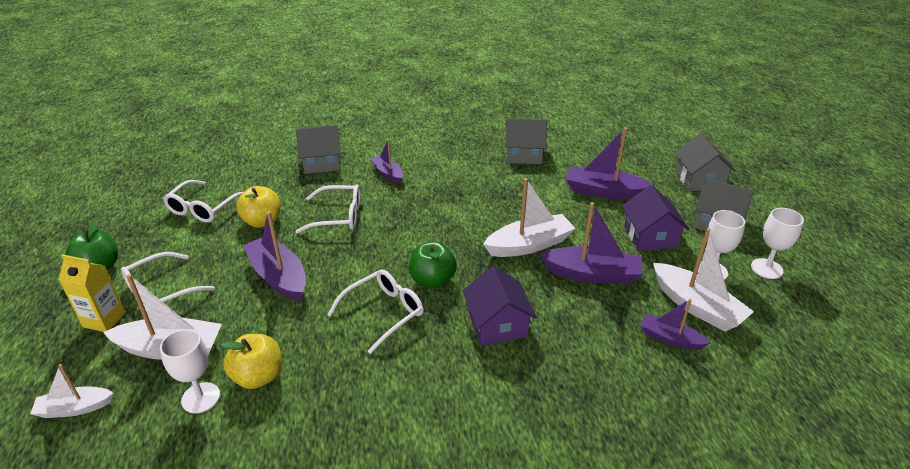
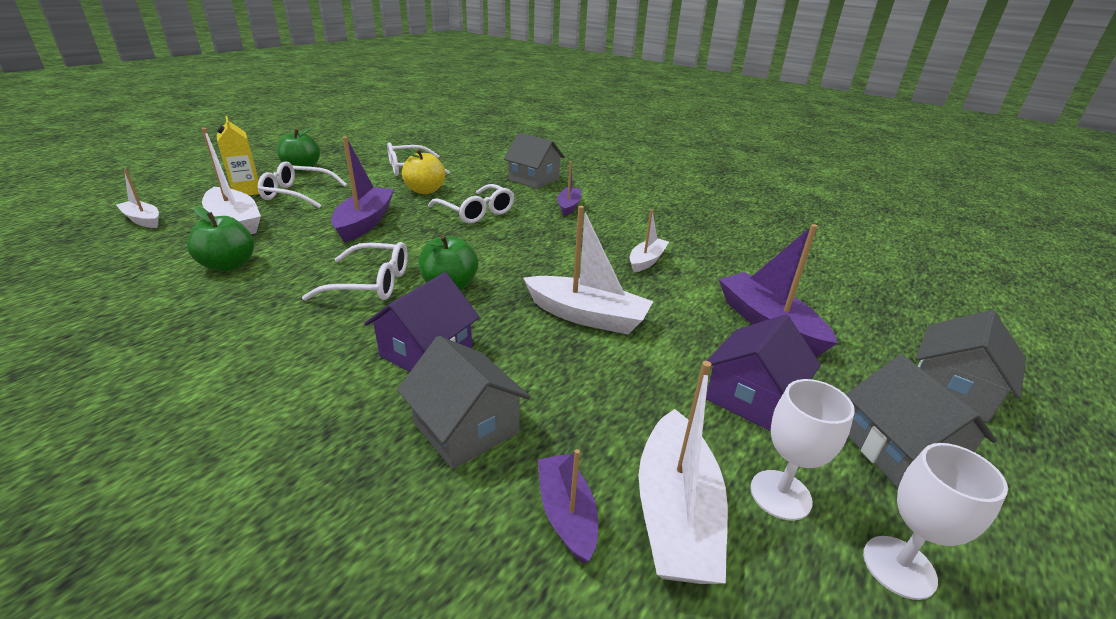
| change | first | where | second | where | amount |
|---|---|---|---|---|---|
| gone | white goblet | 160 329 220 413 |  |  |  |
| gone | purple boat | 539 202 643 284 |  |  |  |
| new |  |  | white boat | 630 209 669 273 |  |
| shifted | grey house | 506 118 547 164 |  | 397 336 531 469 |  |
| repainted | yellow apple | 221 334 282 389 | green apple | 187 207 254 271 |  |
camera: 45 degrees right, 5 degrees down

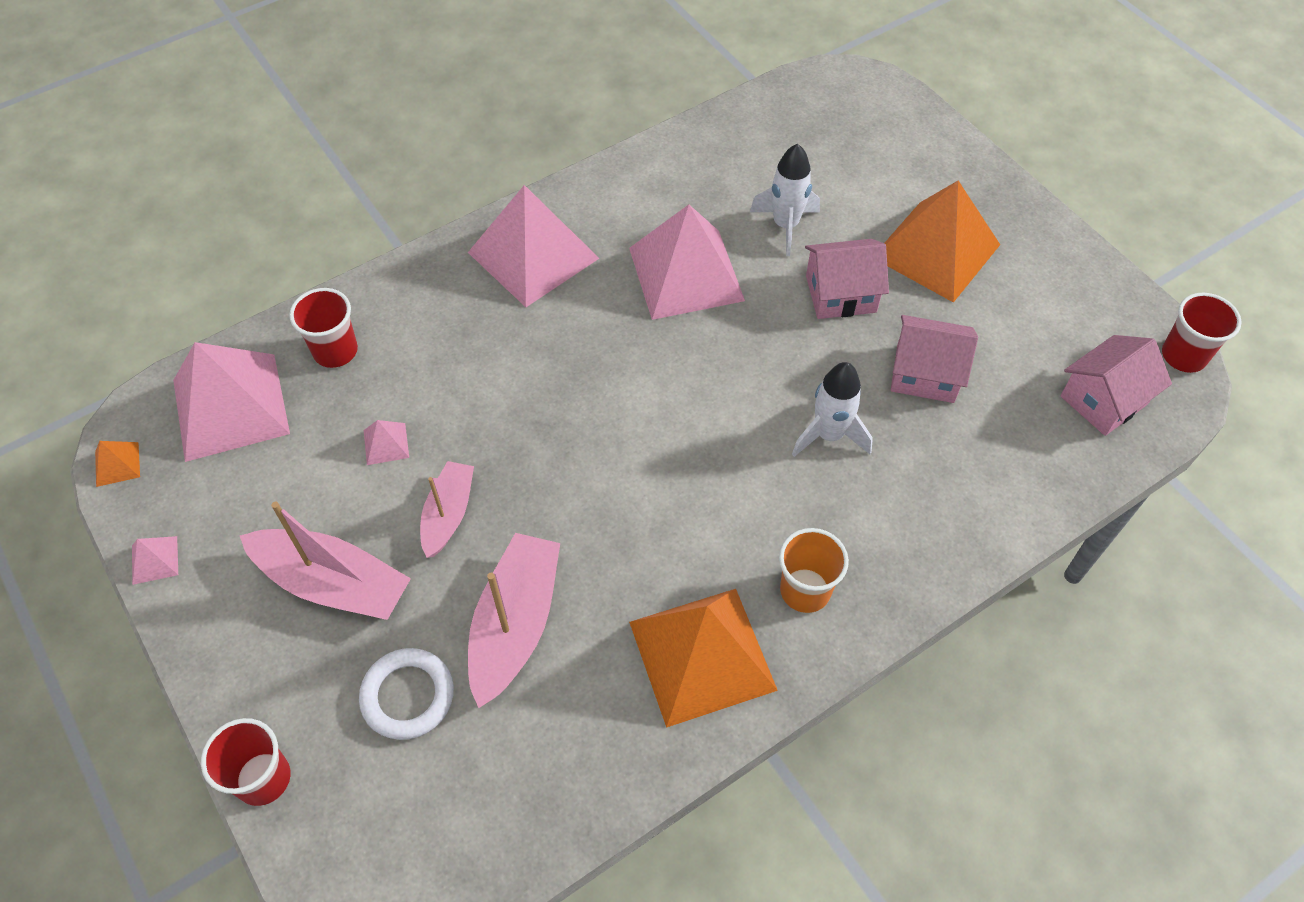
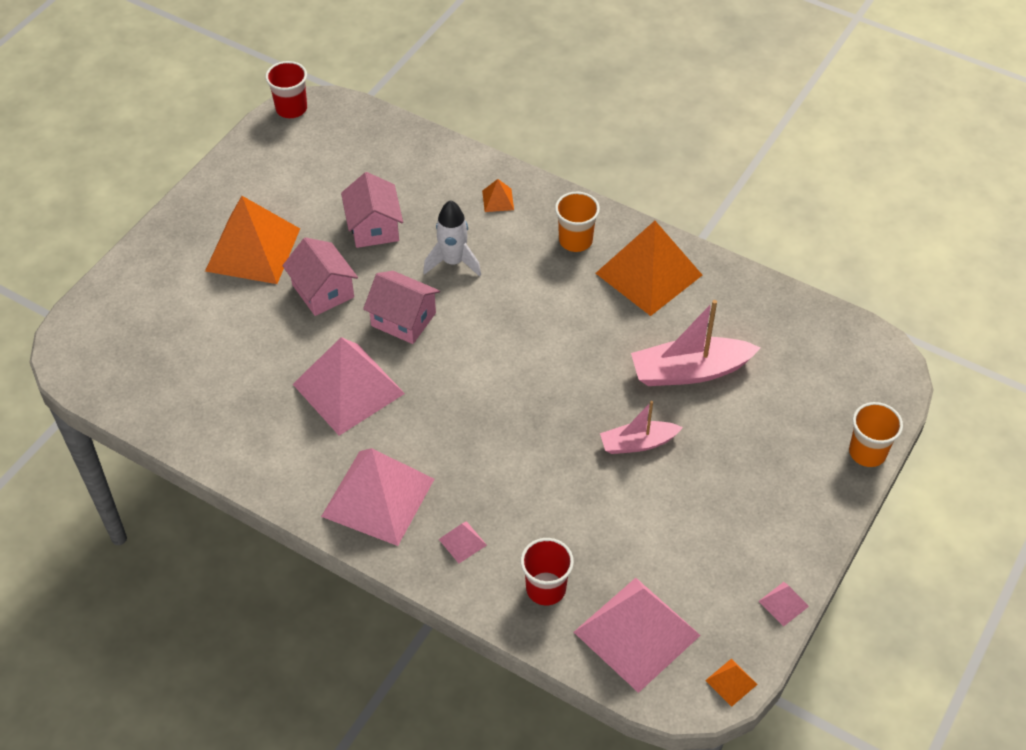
| change | first | where | second | where | amount |
|---|---|---|---|---|---|
| gone | pink boat | 240 502 411 620 |  |  |  |
| gone | white ring | 359 648 454 740 |  |  |  |
| gone | white rocket | 750 144 820 256 |  |  |  |
| new |  |  | orange pyramid | 482 179 514 212 |  |
| shifted | pink pyramid | 364 420 409 465 |  | 439 521 487 563 |  |
| shifted | pink house | 1061 335 1172 436 |  | 363 271 440 344 |  |
| repainted | red cup | 201 718 291 806 | orange cup | 849 402 903 467 |  |
camera: 115 degrees left, 5 degrees down

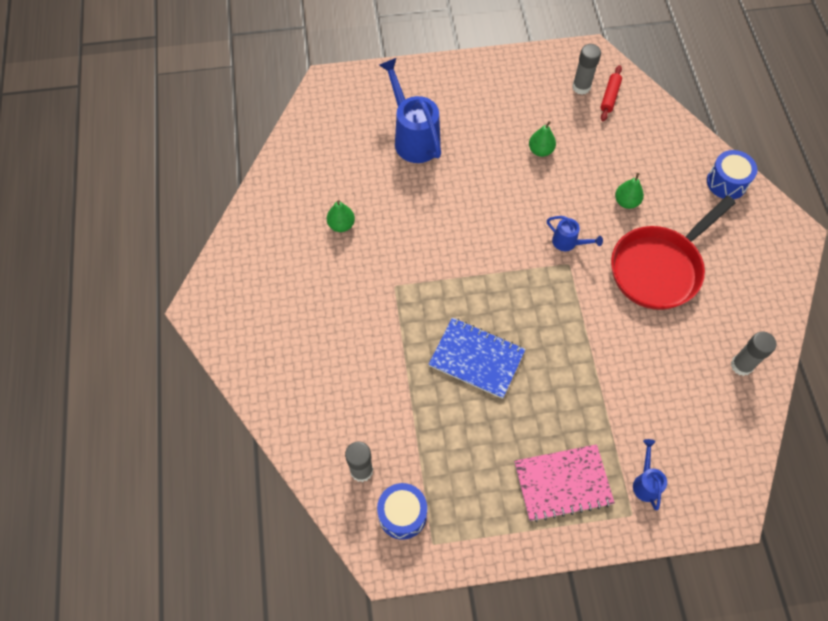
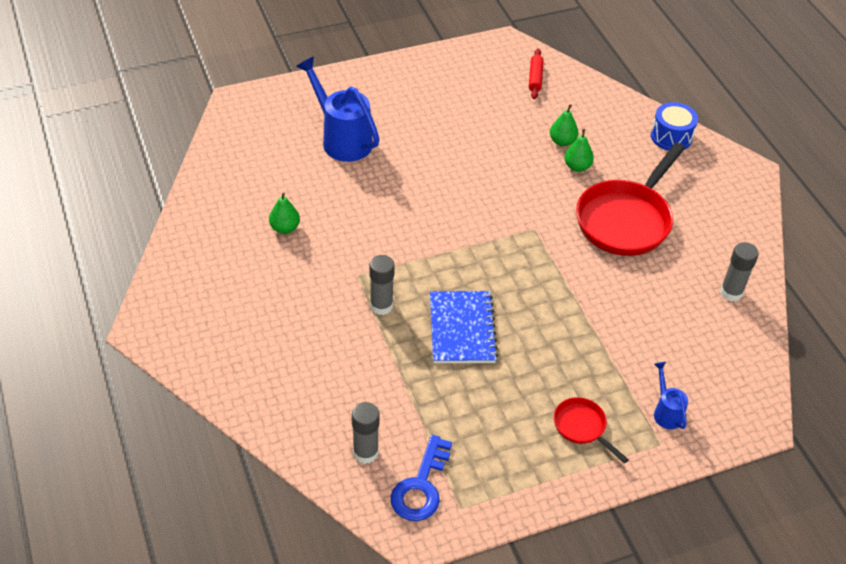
| change | first | where | second | where | amount |
|---|---|---|---|---|---|
| gone | blue watering can | 547 216 603 251 |  |  |  |
| shifted | green pear | 529 121 556 157 |  | 550 104 578 146 |  |
| shifted | grey glue stick | 572 44 601 95 |  | 370 255 395 315 |  |
| swapped | blue drum | 377 483 427 540 | blue key | 390 435 452 521 |  |
| swapped | pink notebook | 514 444 615 522 | red pan | 554 397 629 463 |  |
| rotated | blue notebook | 428 317 526 399 |  | 430 291 498 363 | 75 degrees clockwise |
camera: 15 degrees left, 15 degrees down

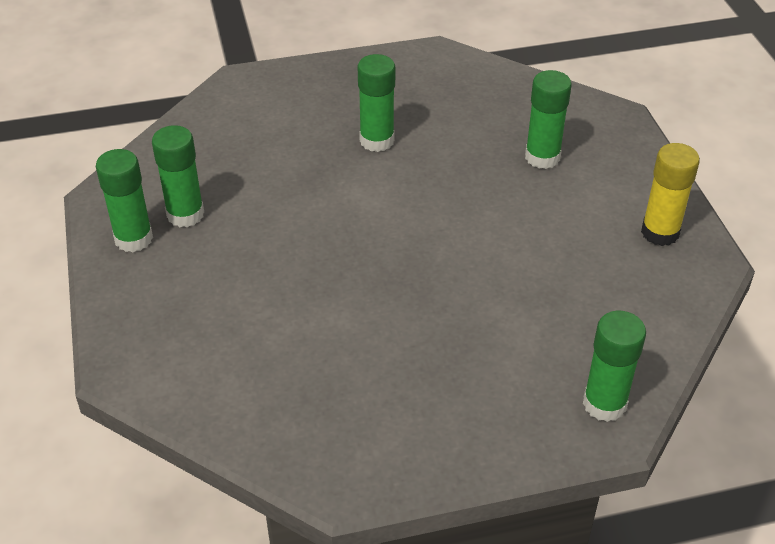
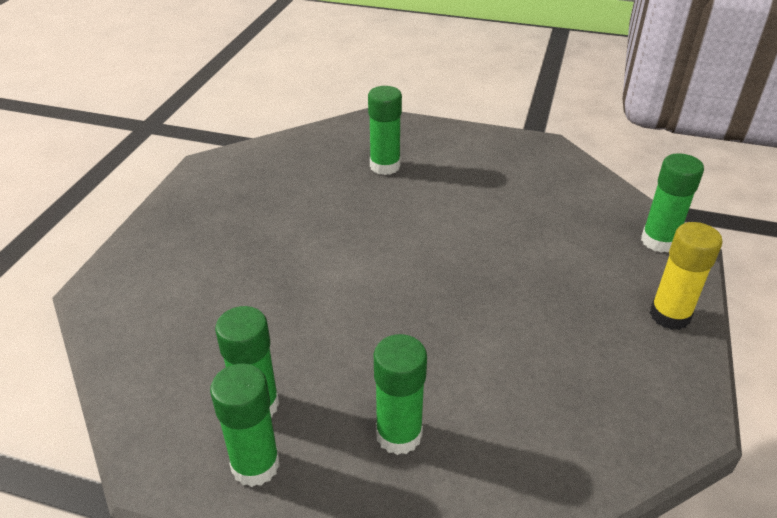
| change | first | where | second | where | amount |
|---|---|---|---|---|---|
| shifted | green glue stick | 358 54 395 152 |  | 374 334 427 455 |  |
| shifted | yellow glue stick | 641 143 700 246 |  | 650 222 723 330 |  |
camera: 60 degrees left, 5 degrees down

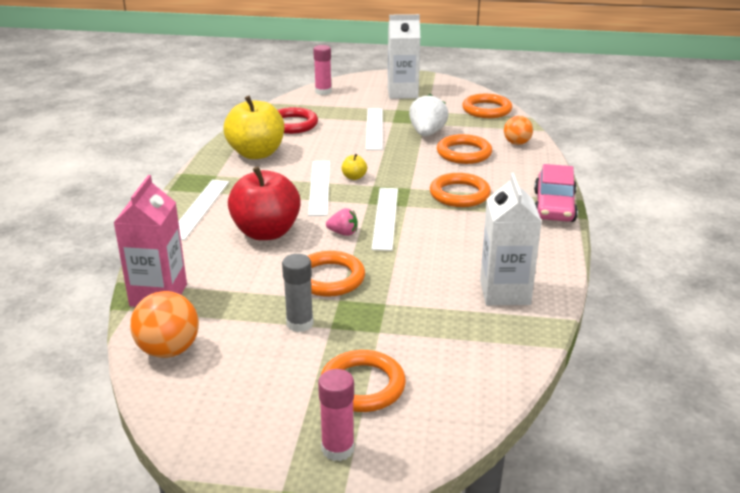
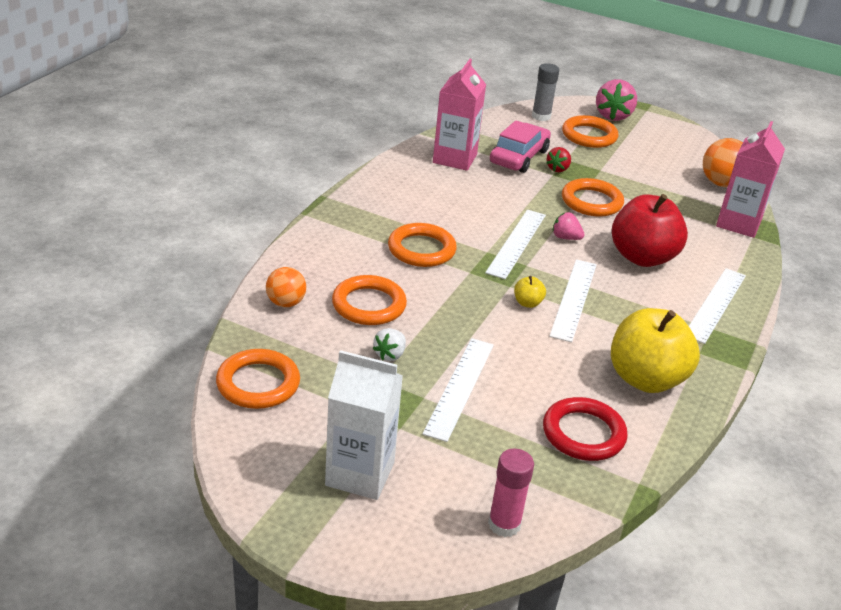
| change | first | where | second | where | amount |
|---|---|---|---|---|---|
| new |  |  | red strawberry | 546 147 571 172 |  |
| shifted | grey glue stick | 282 254 314 332 |  | 532 63 559 121 |  |
| shifted | pink car | 534 164 578 222 |  | 490 120 551 173 |  |
| swapped | pink glue stick | 318 369 354 461 | pink strawberry | 596 79 637 121 |  |
| repainted | white carton | 480 173 542 306 | pink carton | 433 59 486 171 |  |
| scaled | white strawberry | 409 94 449 137 |  | 373 328 406 361 | x0.56 |
camera: 165 degrees left, 5 degrees up

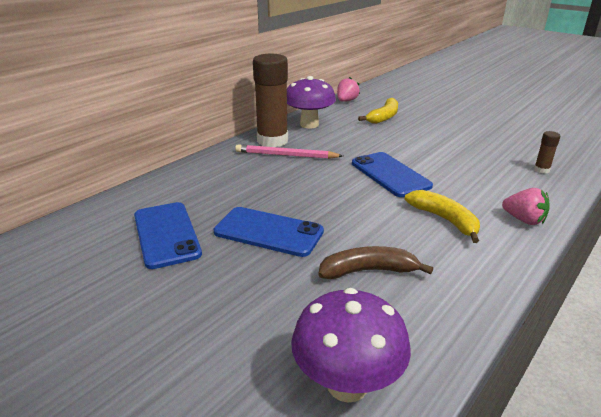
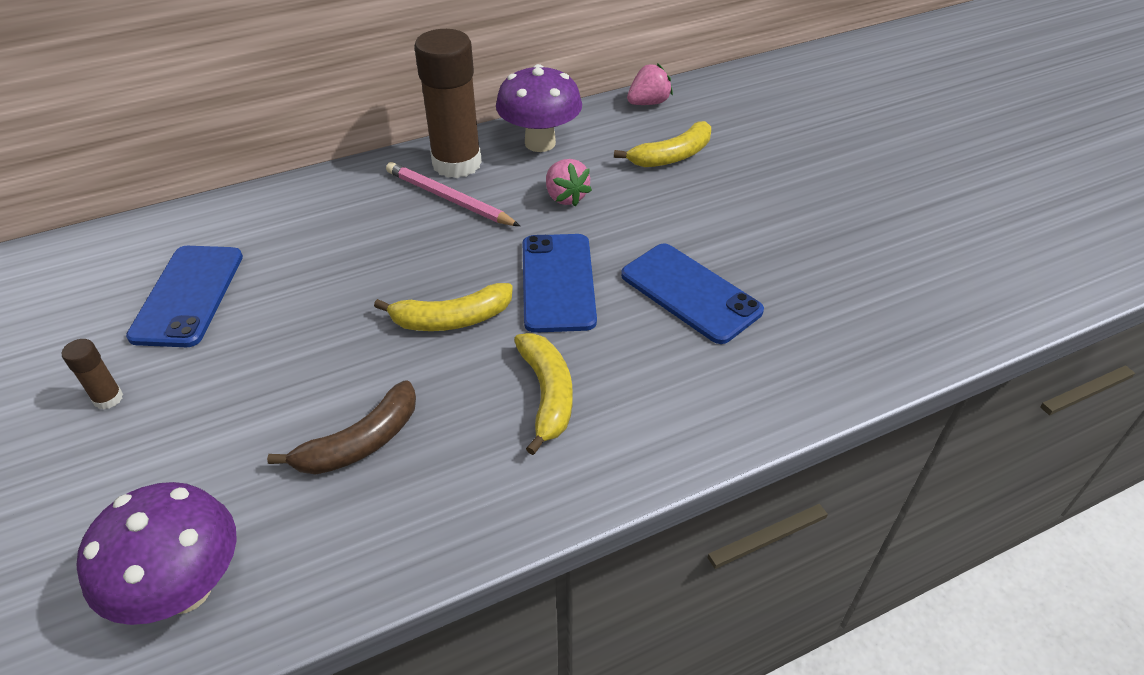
| change | first | where | second | where | amount |
|---|---|---|---|---|---|
| new |  |  | yellow banana | 374 283 513 331 |  |
| shifted | blue phone | 213 207 324 257 |  | 621 243 764 344 |  |
| shifted | pink strawberry | 502 188 550 225 |  | 546 159 592 207 |  |
| shifted | brown glue stick | 534 131 560 174 |  | 62 339 123 409 |  |
| rotated | brown banana | 318 246 433 279 |  | 267 380 416 474 | 120 degrees clockwise |
camera: 25 degrees right, 15 degrees up

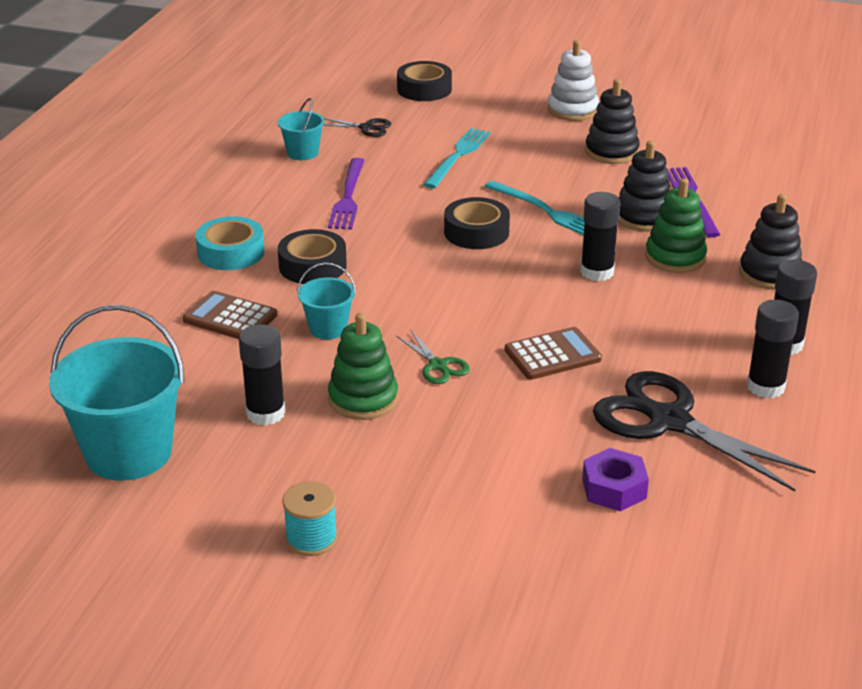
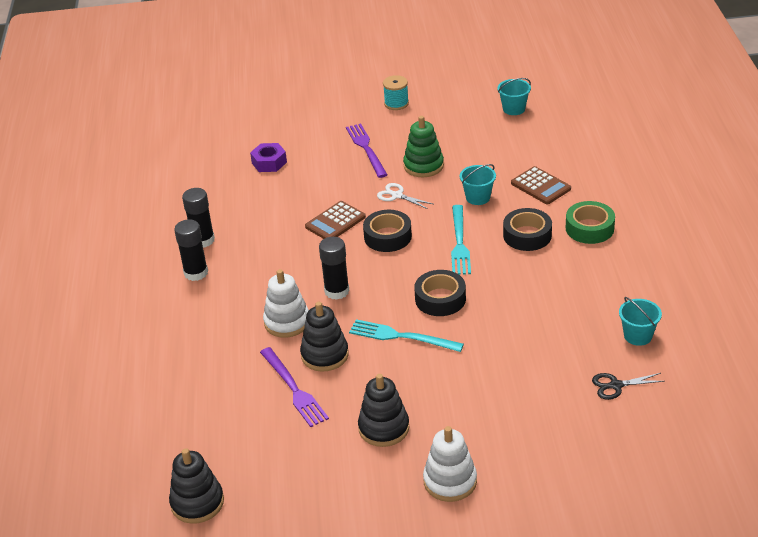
| change | first | where | second | where | amount |
|---|---|---|---|---|---|
| gone | black glue stick | 239 324 285 425 |  |  |  |
| gone | black scissors | 593 371 816 491 |  |  |  |
| shifted | purple fork | 328 158 365 230 |  | 346 124 388 178 |  |
| shifted | black tape | 397 61 452 101 |  | 363 210 412 252 |  |
| shifted | turquoise fork | 423 128 491 188 |  | 451 205 471 275 |  |
| shifted | black stacking toy | 739 194 802 290 |  | 169 448 224 524 |  |
| repainted | turquoise tape | 196 216 265 270 | green tape | 566 201 615 244 |  |
| repainted | green scissors | 397 330 470 384 | white scissors | 377 183 433 209 |  |
| repainted | green stacking toy | 645 178 707 273 | white stacking toy | 263 269 309 338 |  |
| rotated | brown calculator | 183 291 277 339 |  | 511 166 571 204 | 45 degrees clockwise |
| scaled | turquoise bucket | 49 305 184 481 |  | 497 78 531 115 | x0.50 |
camera: 160 degrees right, 5 degrees up

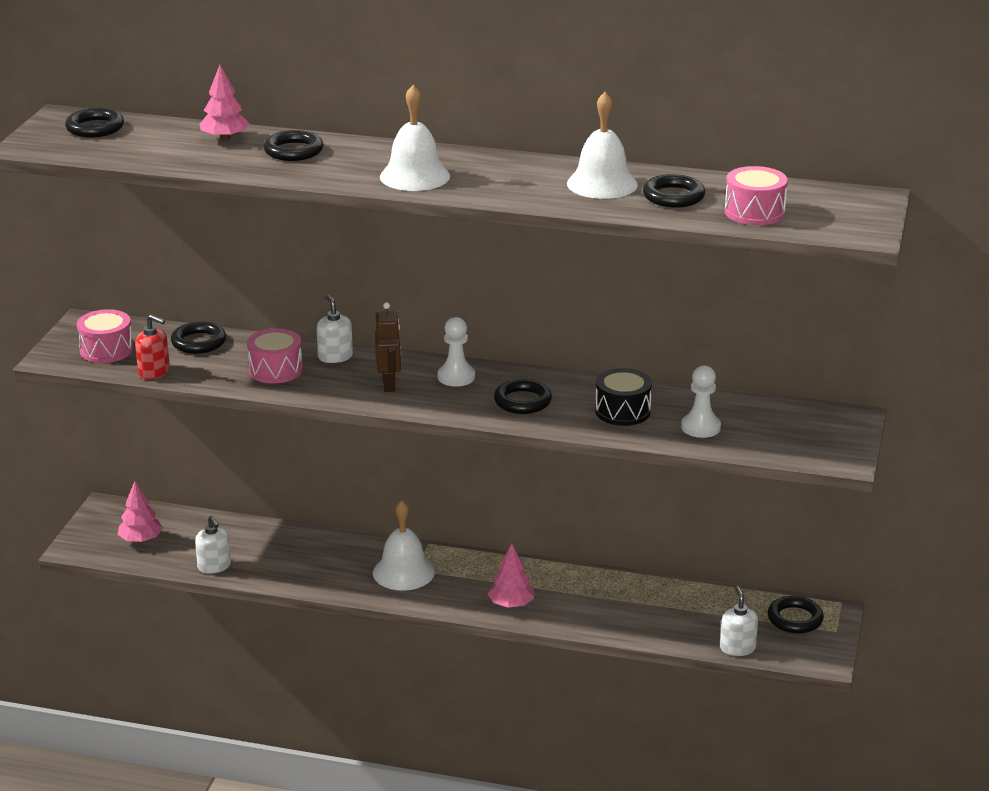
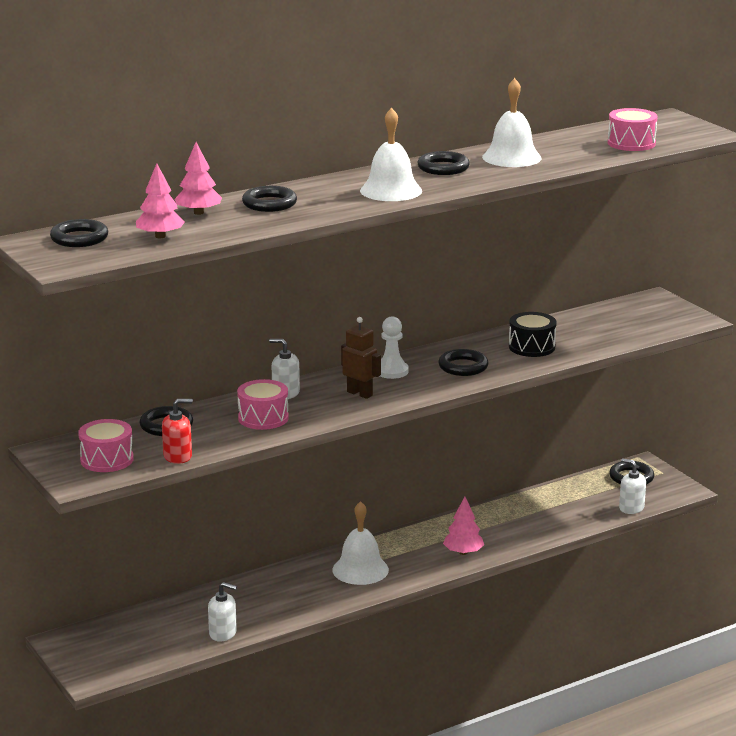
| change | first | where | second | where | amount |
|---|---|---|---|---|---|
| gone | white pawn | 681 365 721 438 |  |  |  |
| shifted | pink tree | 118 481 163 543 |  | 136 163 185 238 |  |
| shifted | black ring | 643 174 705 208 |  | 417 151 470 175 |  |
camera: 45 degrees left, 5 degrees down

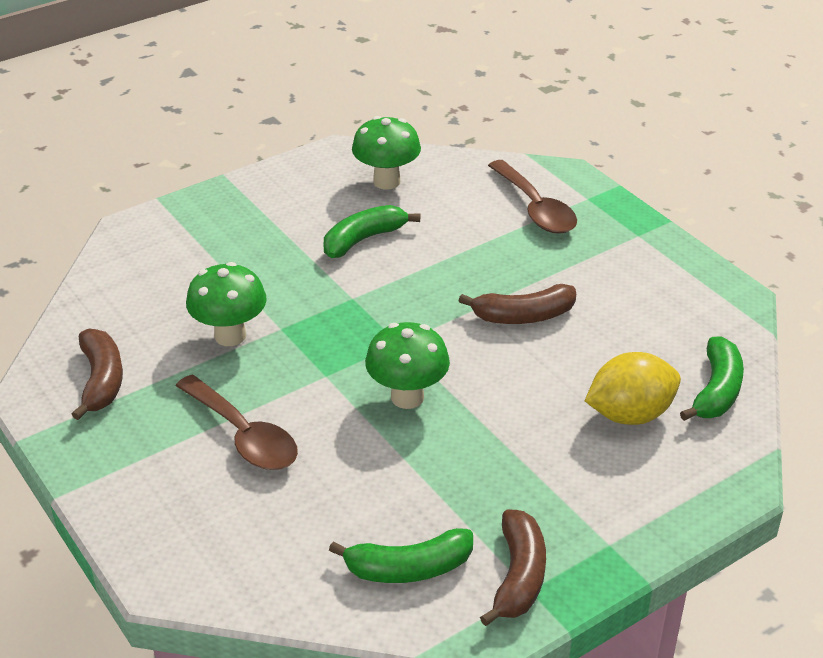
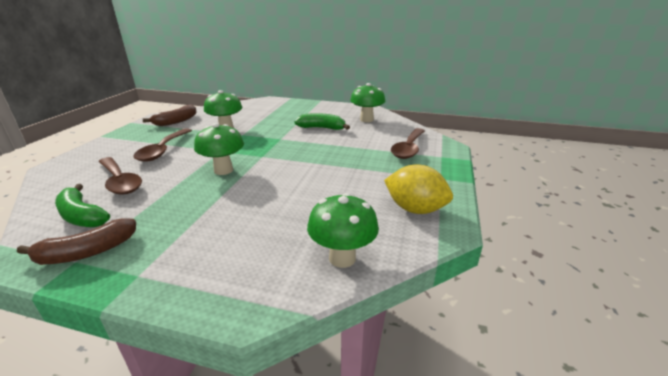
| change | first | where | second | where | amount |
|---|---|---|---|---|---|
| gone | brown banana | 458 284 576 324 |  |  |  |
| new |  |  | brown spoon | 98 157 142 194 |  |
| shifted | yellow lemon | 585 352 681 425 |  | 384 165 453 214 |  |
| swapped | green banana | 680 336 744 421 | green mushroom | 307 193 379 268 |  |
camera: 50 degrees right, 10 degrees down

